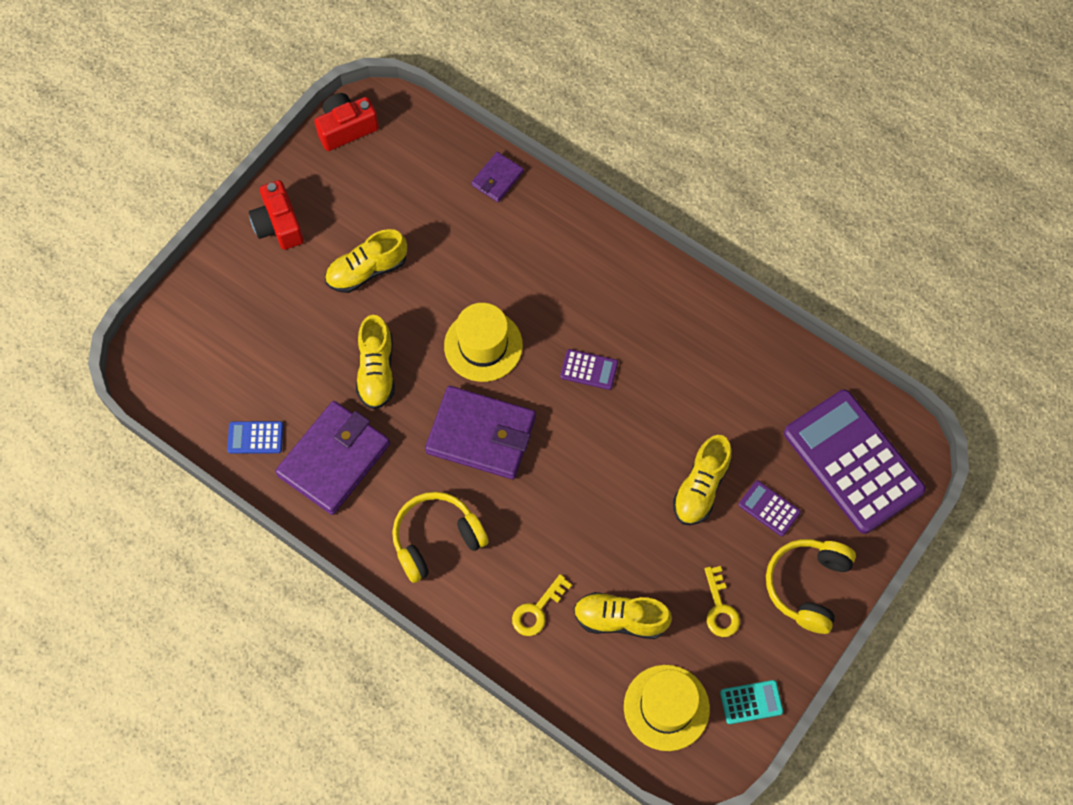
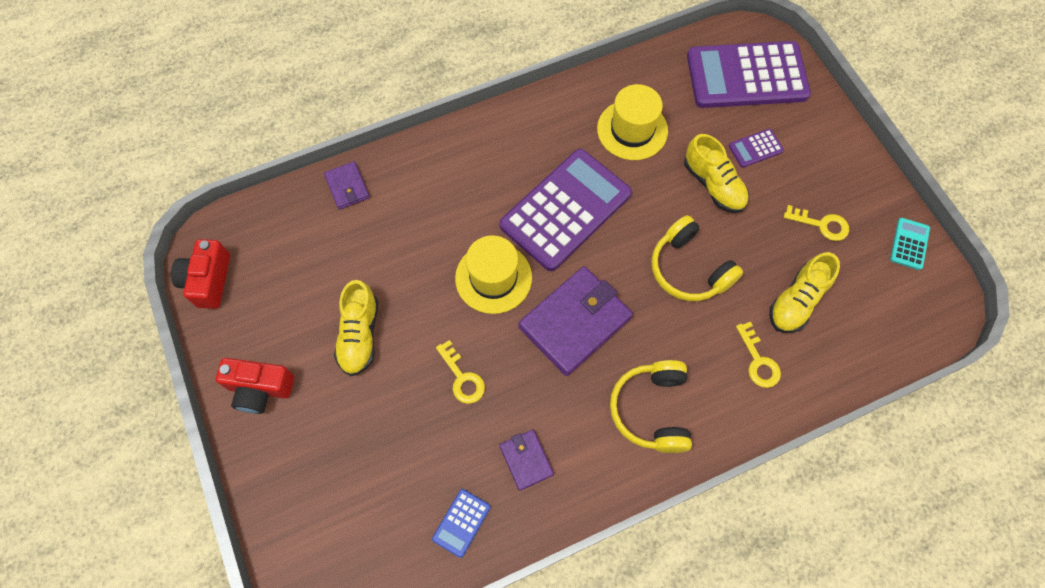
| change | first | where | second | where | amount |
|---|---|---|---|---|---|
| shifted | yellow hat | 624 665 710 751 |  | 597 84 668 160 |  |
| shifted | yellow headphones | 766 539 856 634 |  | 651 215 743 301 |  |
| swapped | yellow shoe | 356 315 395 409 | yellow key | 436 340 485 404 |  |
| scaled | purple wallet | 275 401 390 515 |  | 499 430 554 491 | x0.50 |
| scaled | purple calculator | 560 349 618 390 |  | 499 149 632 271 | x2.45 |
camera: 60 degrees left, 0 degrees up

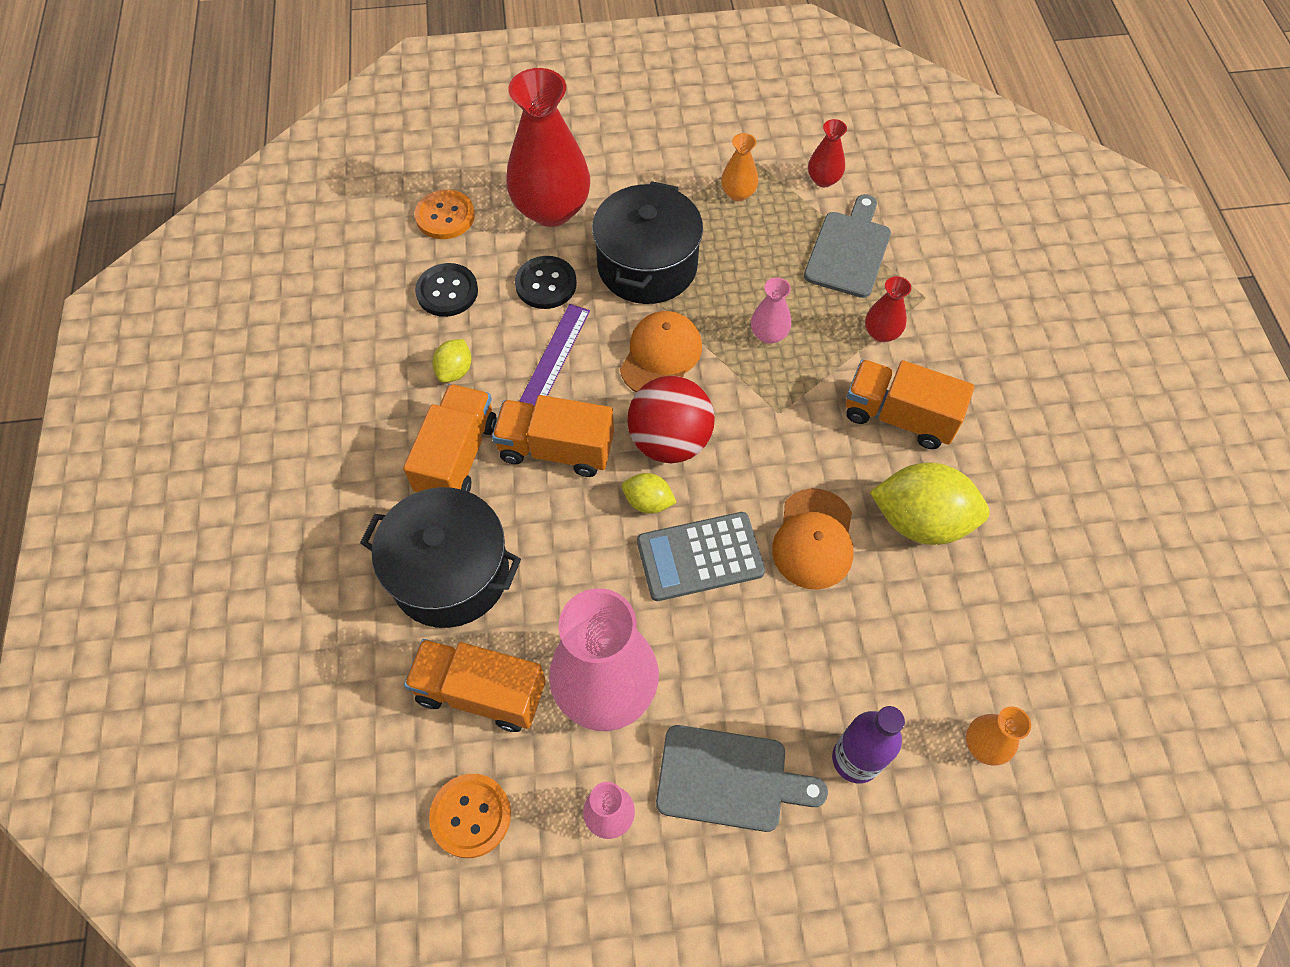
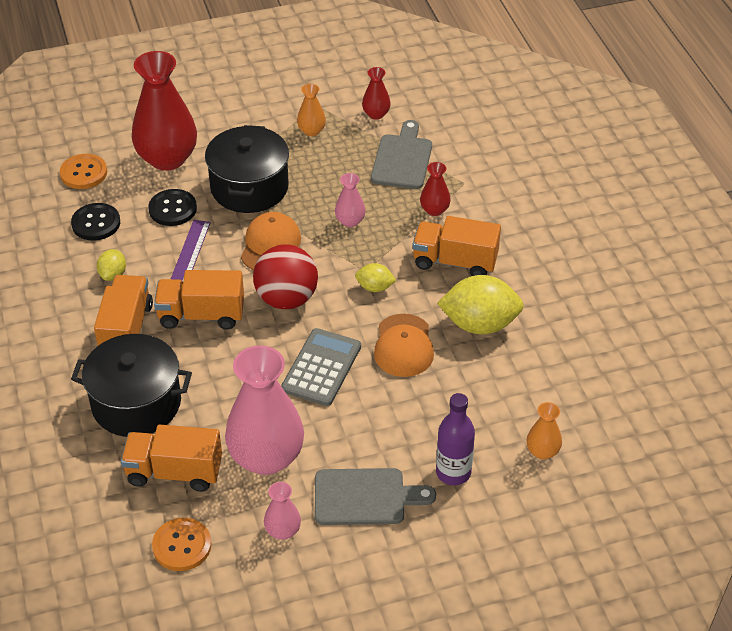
| change | first | where | second | where | amount |
|---|---|---|---|---|---|
| shifted | yellow lemon | 622 473 677 514 |  | 355 263 397 292 |  |
| rotated | grey calculator | 637 512 765 601 |  | 281 328 361 406 | 135 degrees clockwise |
camera: 10 degrees left, 15 degrees down

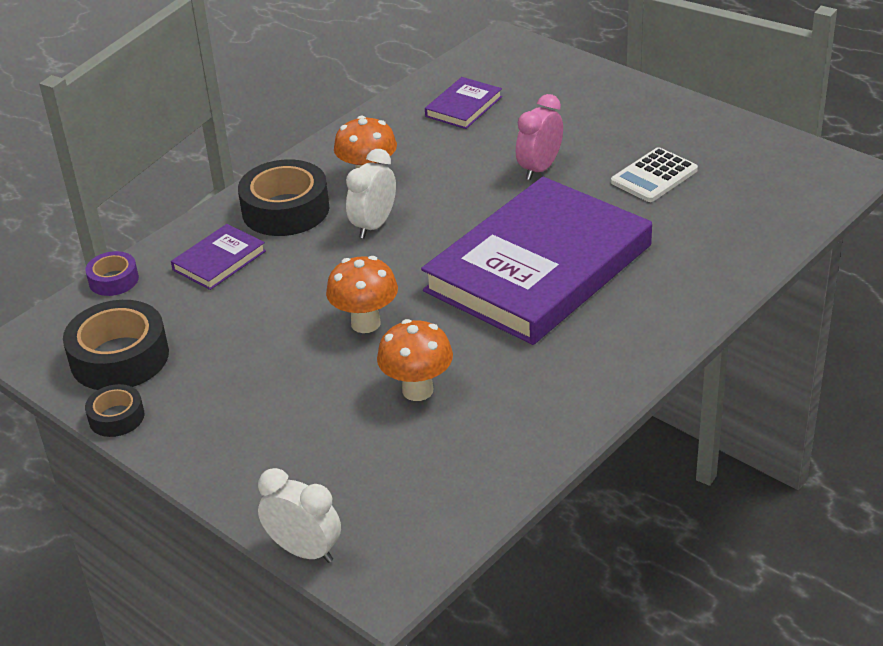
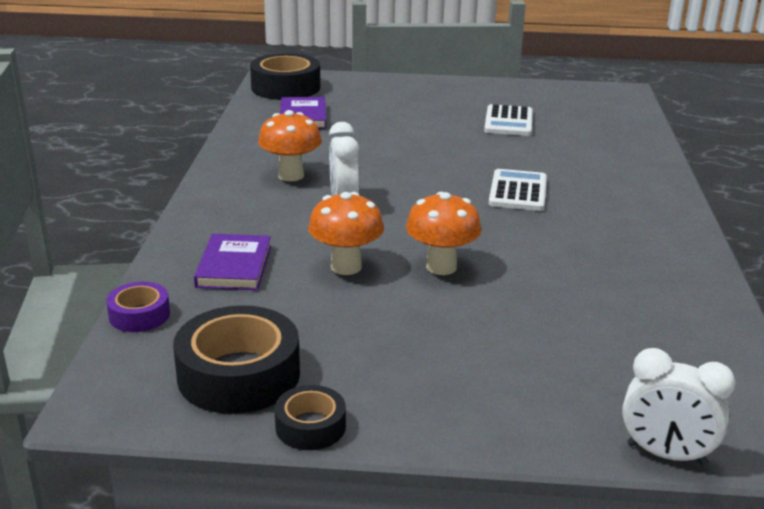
| change | first | where | second | where | amount |
|---|---|---|---|---|---|
| gone | pink clock | 516 94 563 180 |  |  |  |
| shifted | black tape | 238 159 330 236 |  | 250 53 320 100 |  |
| shifted | orange mushroom | 377 319 453 401 |  | 308 192 384 275 |  |
| swapped | purple book | 421 177 652 345 | white calculator | 489 169 547 211 |  |
| rotated | white clock | 258 468 341 563 |  | 622 348 735 465 | 150 degrees counterclockwise |
camera: 40 degrees left, 10 degrees down

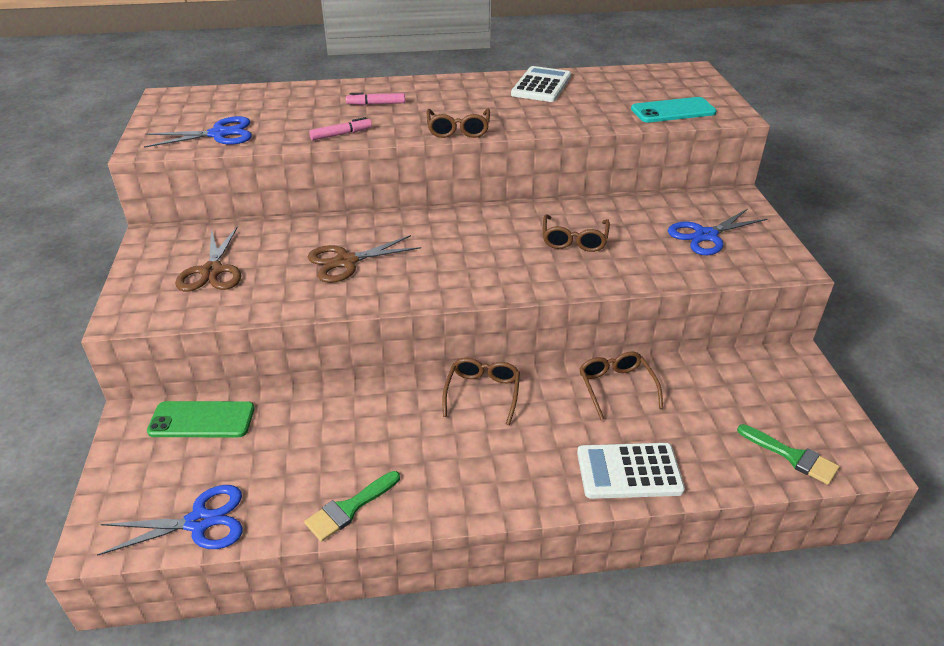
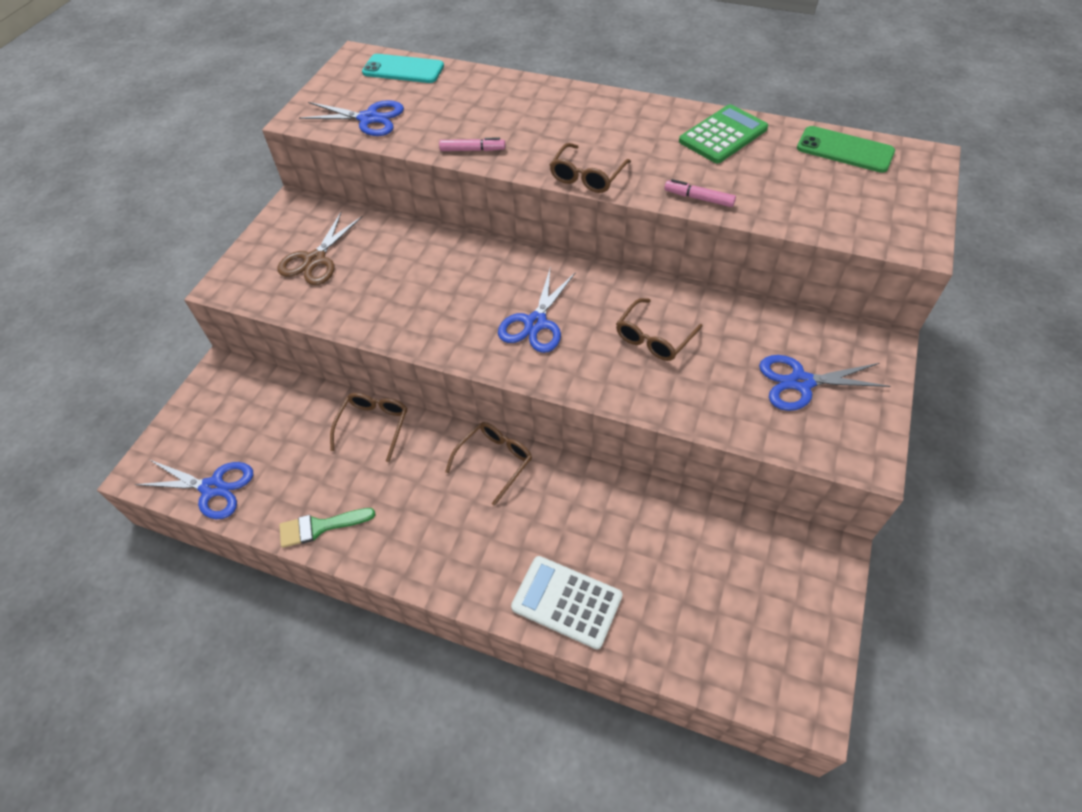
| change | first | where | second | where | amount |
|---|---|---|---|---|---|
| gone | brown scissors | 308 235 421 283 |  |  |  |
| gone | green brush | 737 424 839 485 |  |  |  |
| new |  |  | blue scissors | 498 269 576 353 |  |
| shifted | green phone | 147 401 255 437 |  | 797 126 895 173 |  |
| shifted | pink marker | 346 93 405 105 |  | 664 179 736 207 |  |
| shifted | brown glasses | 579 351 663 420 |  | 330 393 407 462 |  |
| shifted | turquoise phone | 631 97 717 123 |  | 362 54 444 83 |  |
| repainted | white calculator | 511 66 571 102 | green calculator | 679 104 768 163 |  |
camera: 30 degrees right, 15 degrees up

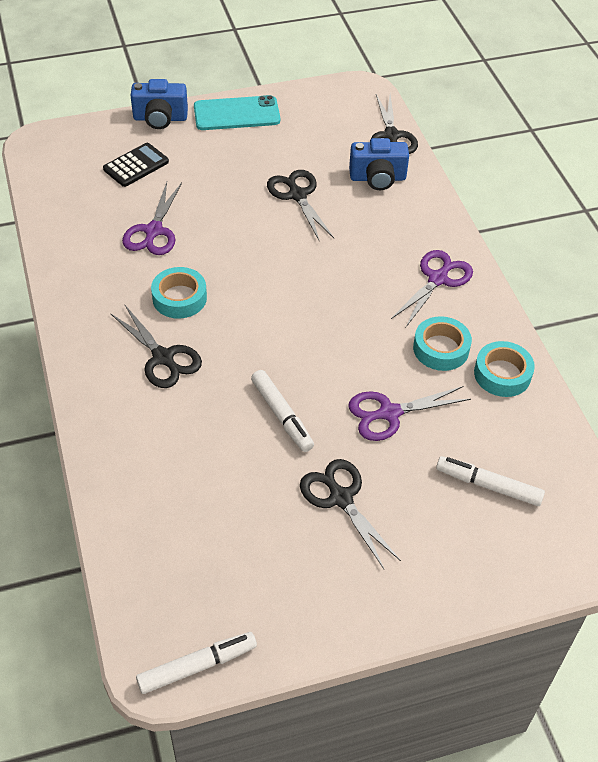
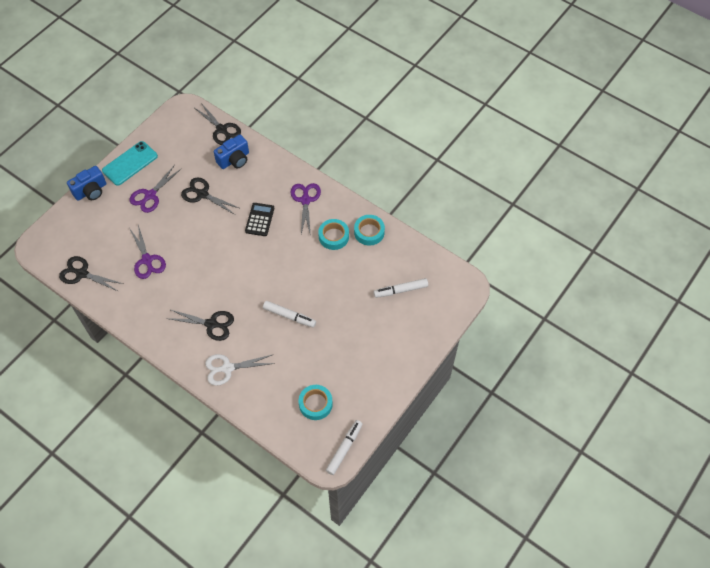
| change | first | where | second | where | amount |
|---|---|---|---|---|---|
| new |  |  | white scissors | 205 354 275 386 |  |
| shifted | black calculator | 103 143 169 187 |  | 245 203 274 236 |  |
| shifted | turquoise tape | 151 267 207 319 |  | 299 385 333 420 |  |
| shifted | black scissors | 300 459 401 569 |  | 59 256 123 292 |  |
| shifted | purple scissors | 348 386 471 441 |  | 130 165 182 213 |  |
camera: 35 degrees left, 10 degrees up

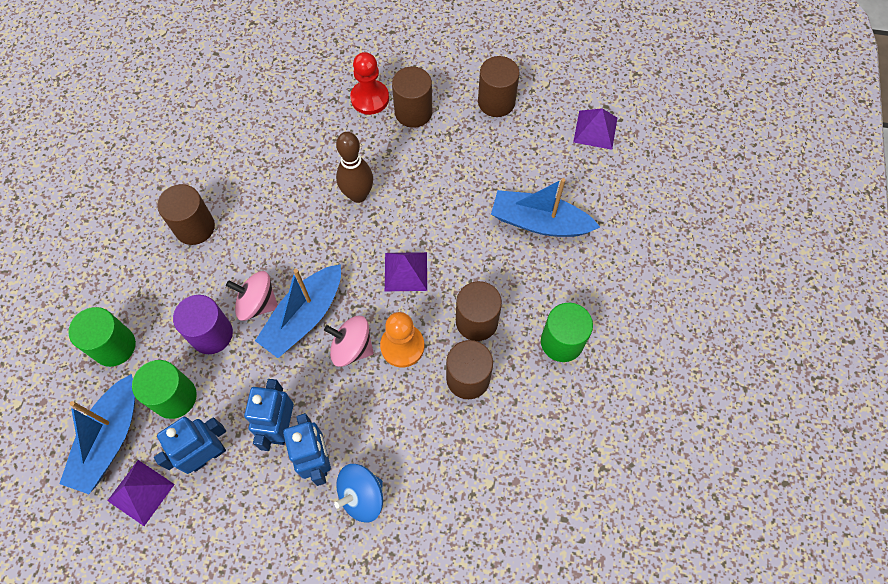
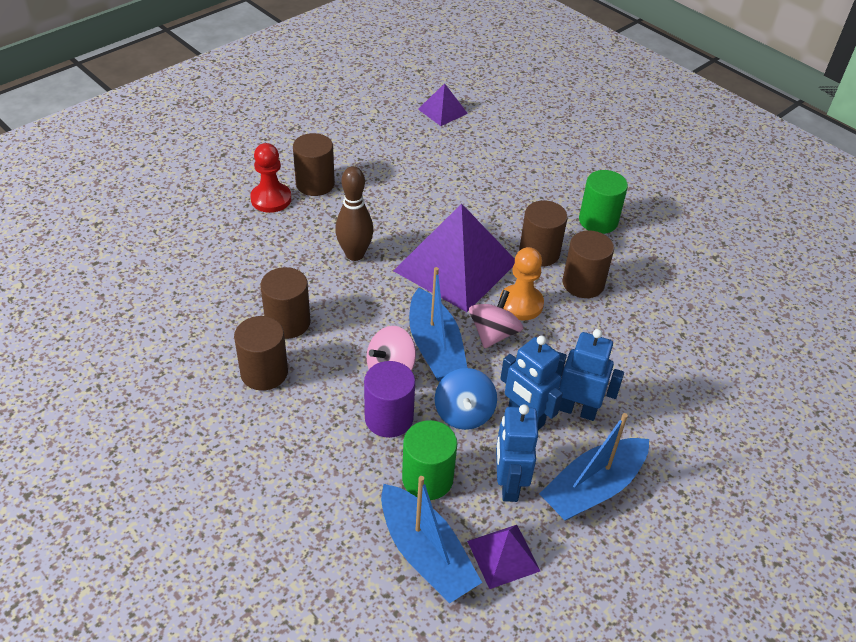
| change | first | where | second | where | amount |
|---|---|---|---|---|---|
| gone | green cylinder | 68 307 136 367 |  |  |  |
| shifted | blue spinning top | 334 464 383 523 |  | 435 368 497 430 |  |
| shifted | brown cylinder | 478 56 520 117 |  | 260 267 311 339 |  |
| shifted | blue boat | 491 178 600 237 |  | 539 413 649 521 |  |
| rotated | pink spinning top | 324 316 374 367 |  | 469 290 523 349 | 150 degrees clockwise |
| scaled | purple pyramid | 385 252 427 291 |  | 394 203 515 312 | x2.10 |
camera: 55 degrees left, 20 degrees down

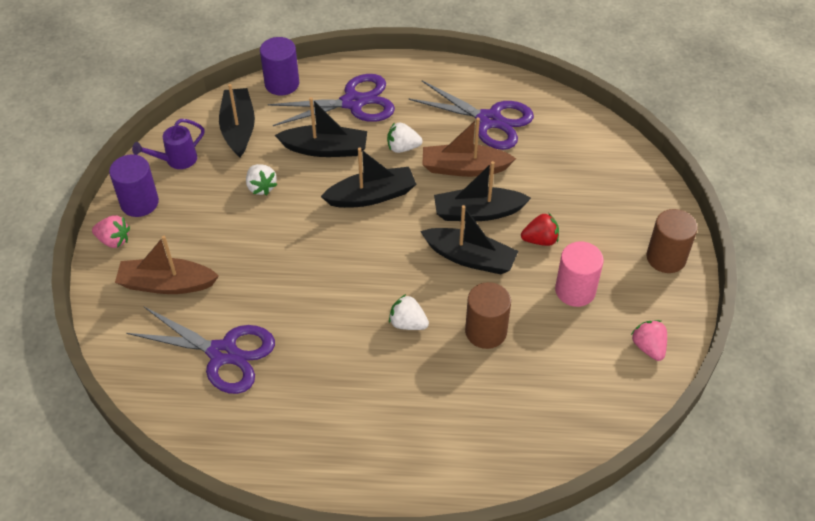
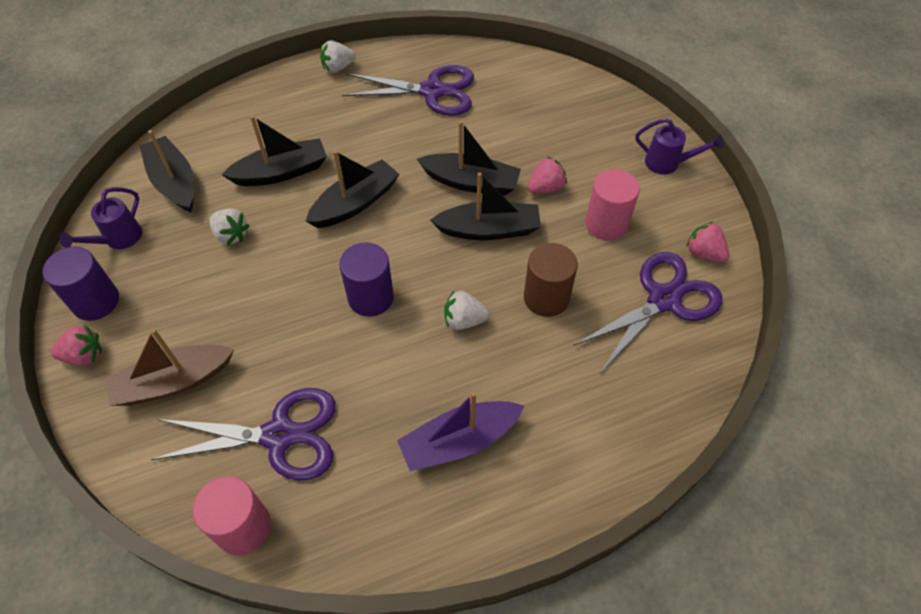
| change | first | where | second | where | amount |
|---|---|---|---|---|---|
| gone | brown boat | 422 117 516 177 |  |  |  |
| new |  |  | pink cylinder | 193 476 271 555 |  |
| new |  |  | purple boat | 397 392 524 471 |  |
| shifted | purple cylinder | 260 37 299 95 |  | 339 242 394 316 |  |
| shifted | purple scissors | 268 74 395 126 |  | 573 252 722 373 |  |
| shifted | white strawberry | 387 122 423 153 |  | 320 40 356 73 |  |
| swapped | brown cylinder | 646 209 698 273 | purple watering can | 635 118 724 174 |  |
| repainted | red strawberry | 521 213 559 246 | pink strawberry | 528 157 567 194 |  |
| rotated | black boat | 434 161 531 221 |  | 417 121 521 196 | 135 degrees counterclockwise |
camera: 25 degrees left, 5 degrees up

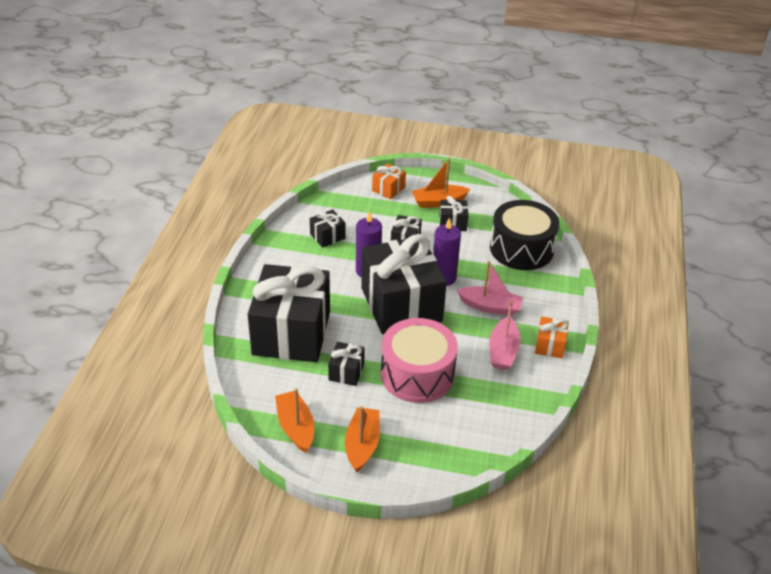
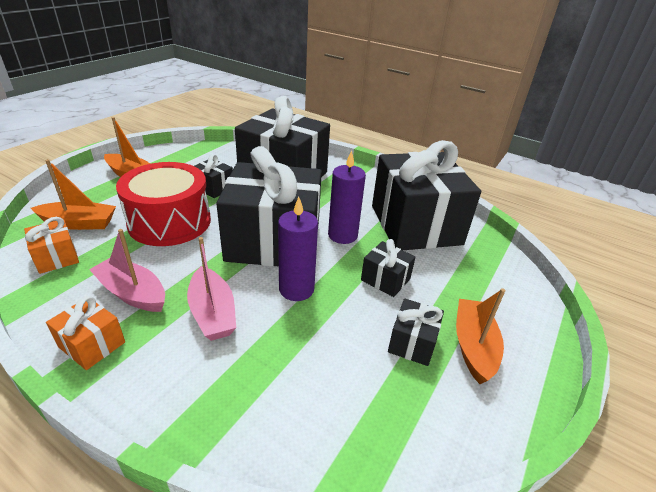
| change | first | where | second | where | amount |
|---|---|---|---|---|---|
| gone | black drum | 490 200 559 270 |  |  |  |
| shifted | orange boat | 275 388 314 453 |  | 31 159 116 230 |  |
| shifted | orange gift | 372 163 406 199 |  | 24 217 79 274 |  |
| repainted | pink drum | 381 318 458 403 | red drum | 116 162 211 246 |  |
| rotated | pink boat | 457 261 523 316 |  | 187 237 236 341 | 60 degrees counterclockwise |
| scaled | black gift | 310 210 346 248 |  | 372 140 481 250 | x2.40 |
camera: 110 degrees right, 5 degrees down

